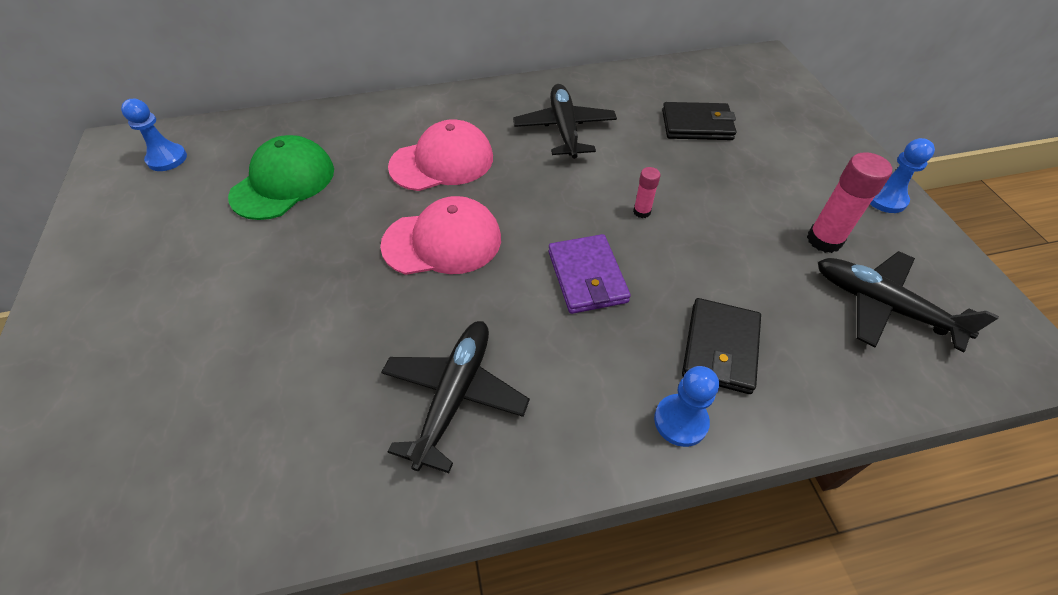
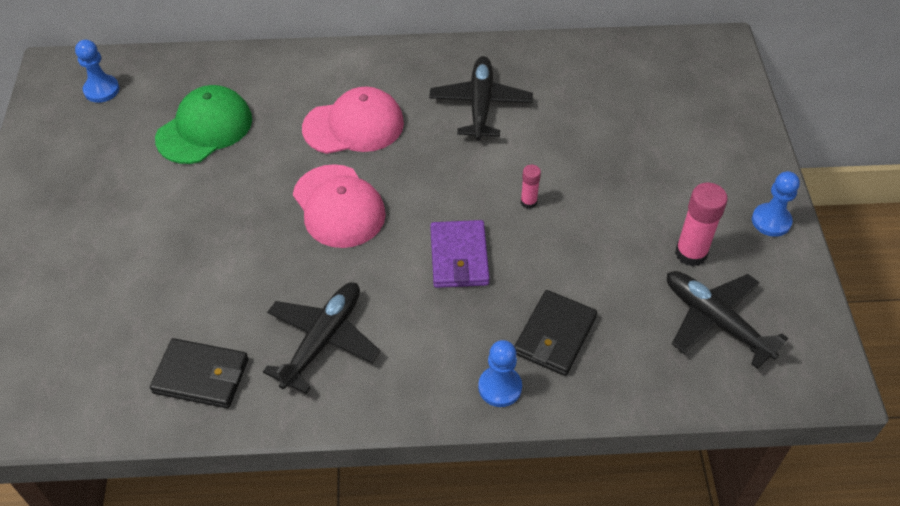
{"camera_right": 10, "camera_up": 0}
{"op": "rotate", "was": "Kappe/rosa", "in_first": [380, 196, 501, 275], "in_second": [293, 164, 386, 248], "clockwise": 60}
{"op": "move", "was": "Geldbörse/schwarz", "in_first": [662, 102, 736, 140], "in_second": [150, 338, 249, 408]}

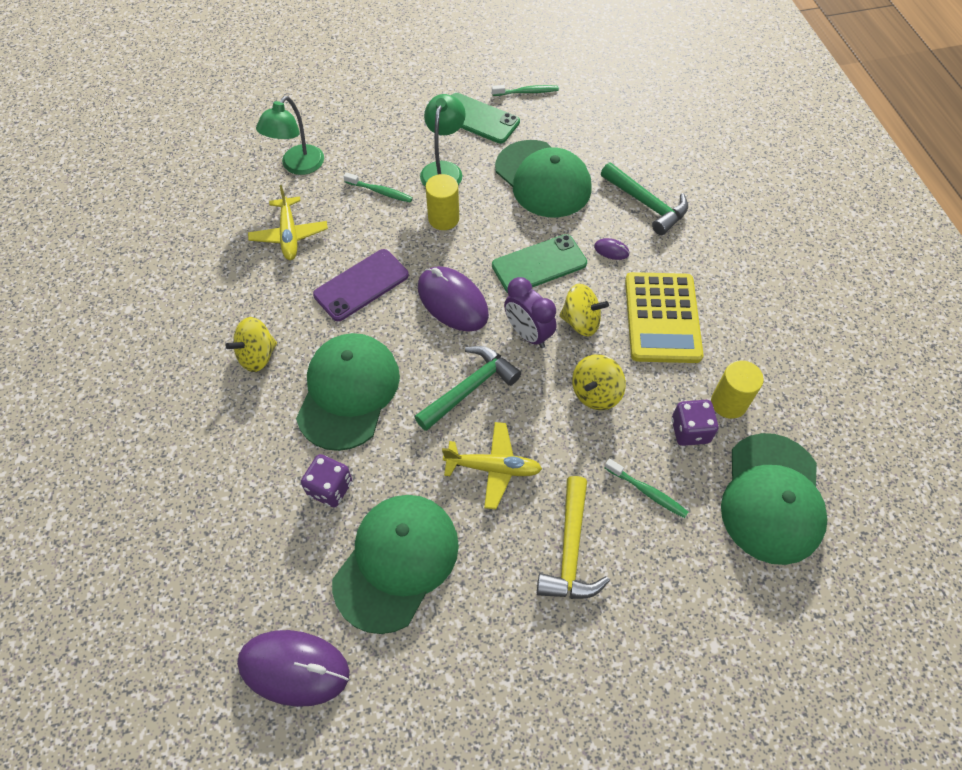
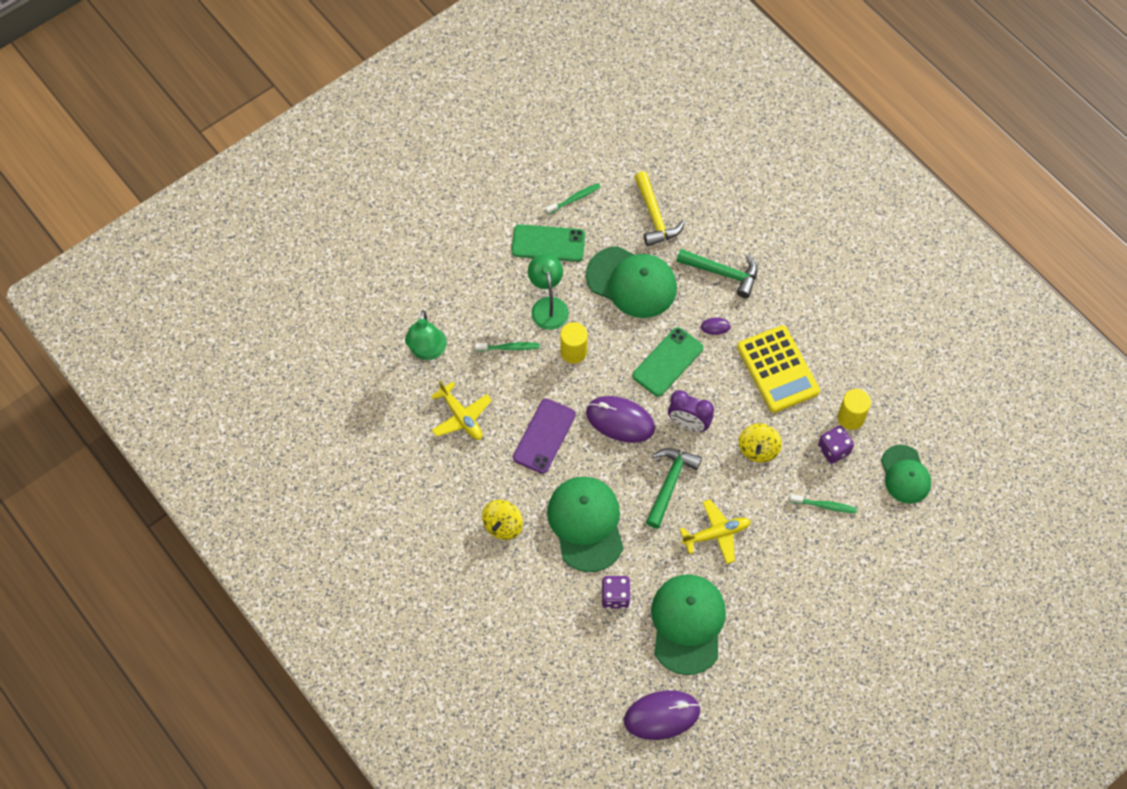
{"camera_right": -25, "camera_up": 5}
{"op": "move", "was": "Hammer/gelb", "in_first": [537, 476, 610, 599], "in_second": [634, 171, 685, 246]}
{"op": "delete", "was": "Kreisel/gelb", "in_first": [559, 284, 609, 336]}
{"op": "resize", "was": "Kappe/grün", "in_first": [721, 433, 827, 565], "in_second": [881, 445, 931, 504], "ratio": 0.64}

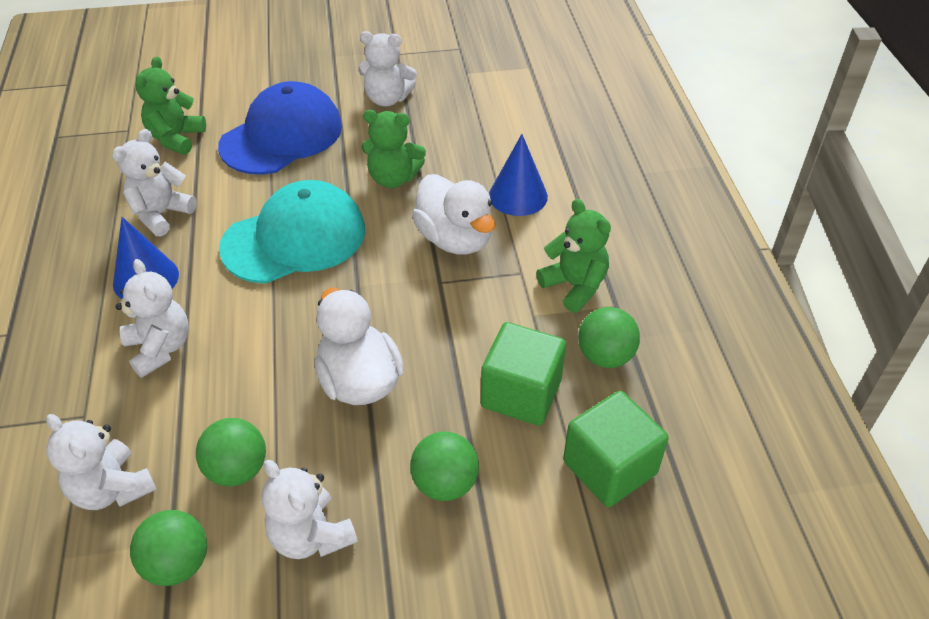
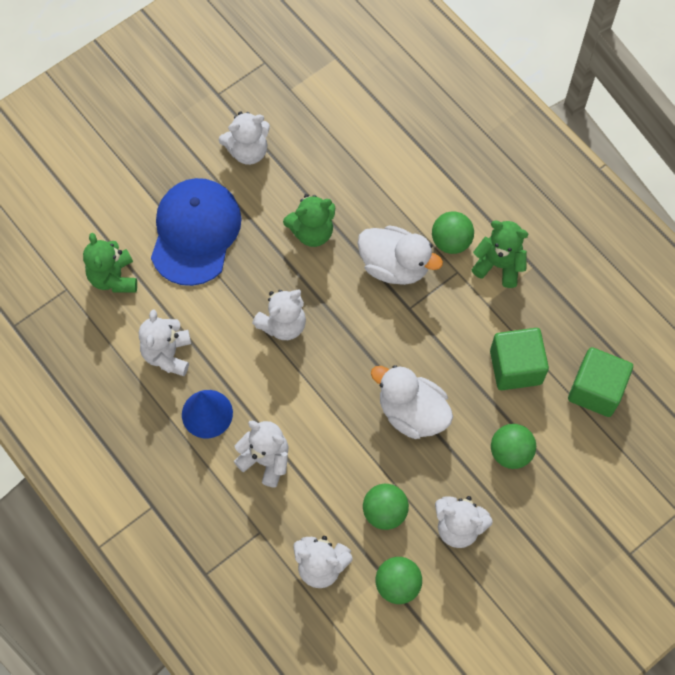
{"camera_right": -30, "camera_up": 20}
{"op": "replace", "was": "Kappe/türkis", "now": "Teddybär/weiß", "in_first": [219, 180, 365, 284], "in_second": [252, 290, 306, 340]}
{"op": "delete", "was": "Kegel/blau", "in_first": [489, 134, 548, 216]}
{"op": "move", "was": "Ball/grün", "in_first": [578, 307, 640, 368], "in_second": [432, 211, 474, 254]}

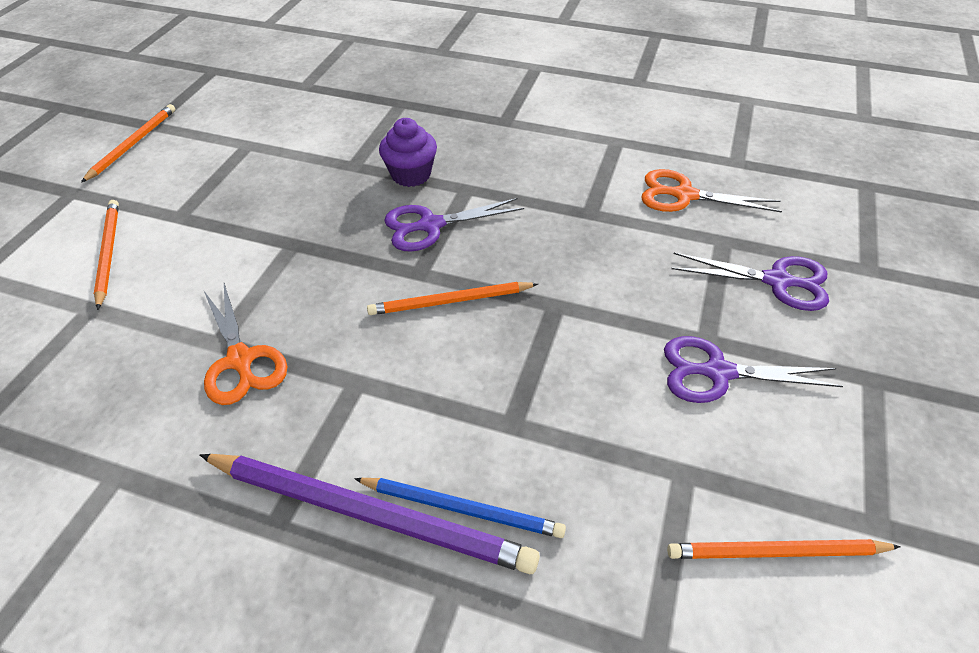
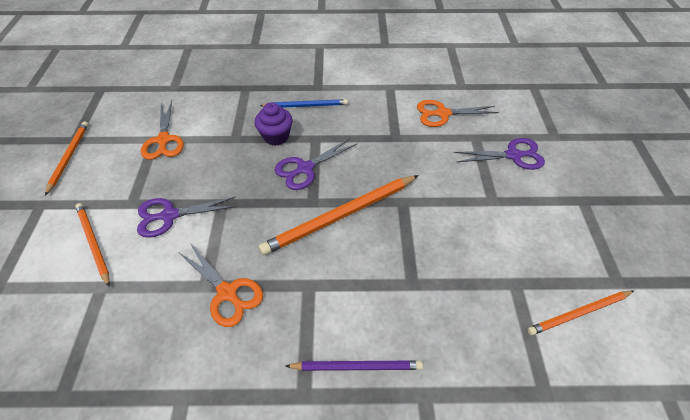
{"camera_right": -20, "camera_up": 5}
{"op": "resize", "was": "Bleistift/lila", "in_first": [200, 454, 540, 574], "in_second": [285, 360, 423, 371], "ratio": 0.6}
{"op": "move", "was": "Bleistift/blau", "in_first": [354, 478, 566, 538], "in_second": [260, 99, 348, 108]}
{"op": "resize", "was": "Bleistift/orange", "in_first": [367, 282, 538, 315], "in_second": [259, 175, 419, 255], "ratio": 1.67}
{"op": "move", "was": "Schere/lila", "in_first": [664, 336, 843, 403], "in_second": [137, 197, 237, 238]}
{"op": "insert", "now": "Schere/orange", "in_second": [141, 101, 184, 160]}

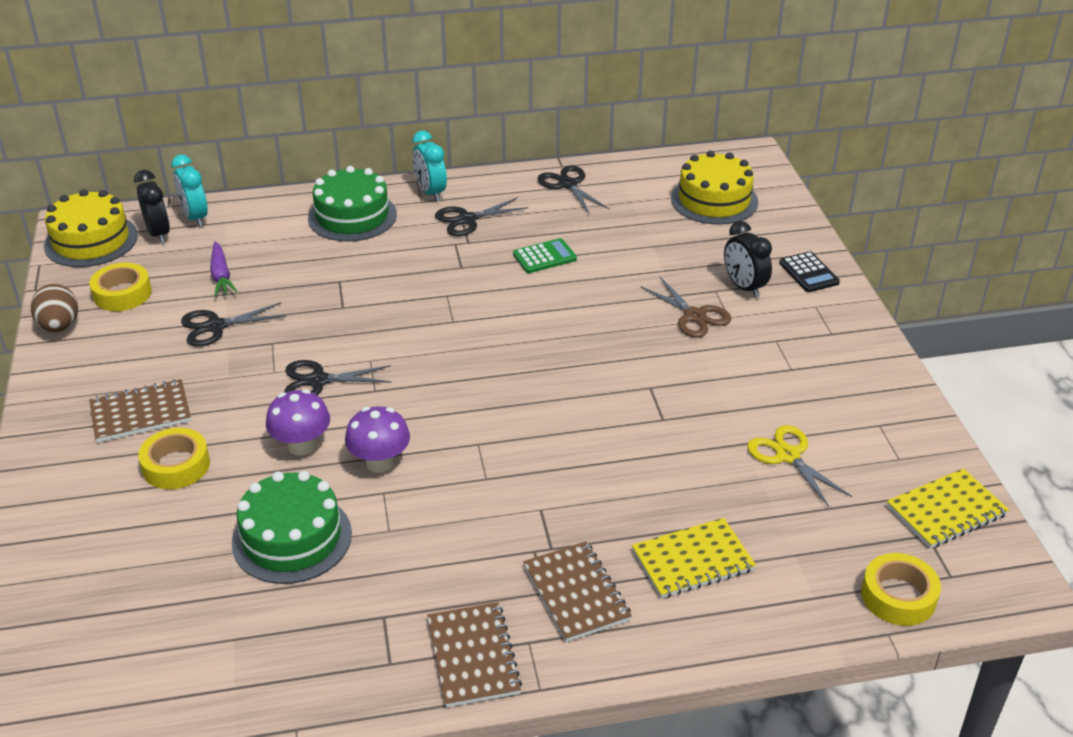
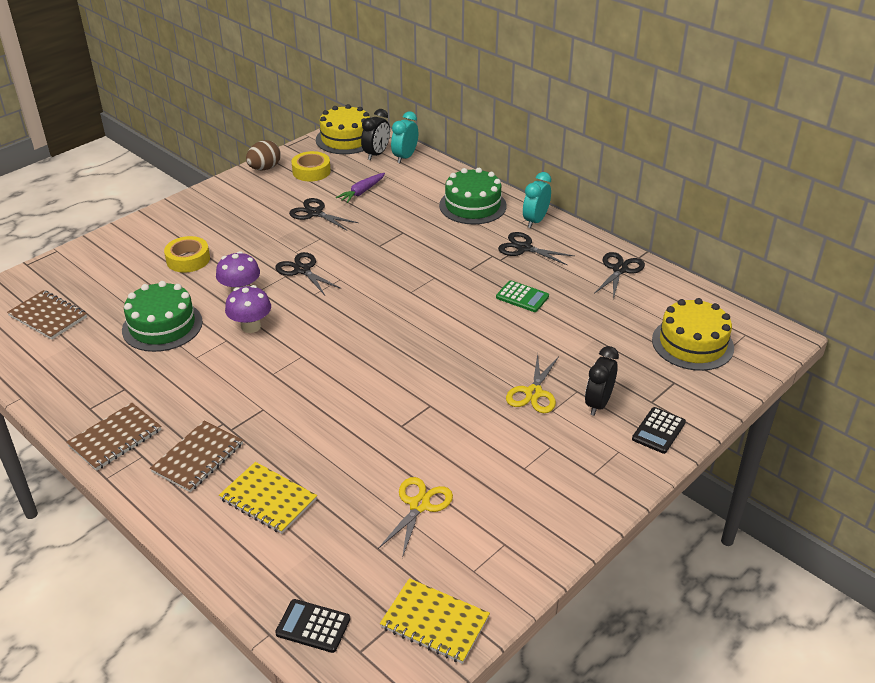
{"camera_right": 55, "camera_up": 0}
{"op": "move", "was": "Notizbuch/braun", "in_first": [89, 379, 191, 443], "in_second": [7, 290, 87, 340]}
{"op": "recolor", "was": "Schere/braun", "now": "Schere/gelb", "in_first": [640, 277, 732, 338], "in_second": [506, 353, 559, 413]}
{"op": "replace", "was": "Klebeband/gelb", "now": "Taschenrechner/schwarz", "in_first": [861, 553, 941, 626], "in_second": [275, 599, 350, 653]}

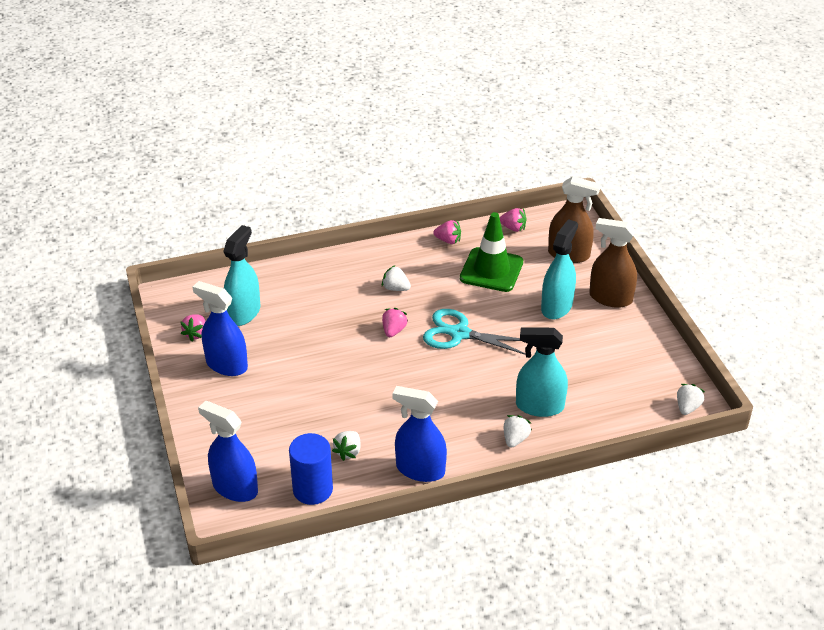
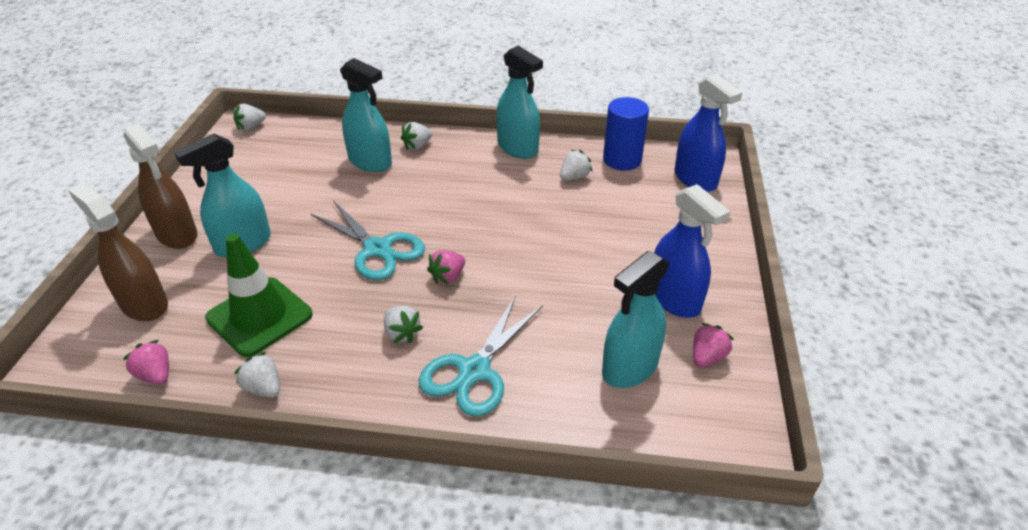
{"camera_right": -155, "camera_up": 0}
{"op": "recolor", "was": "Sprühflasche/blau", "now": "Sprühflasche/türkis", "in_first": [392, 386, 447, 482], "in_second": [496, 46, 543, 159]}
{"op": "recolor", "was": "Erdbeere/rosa", "now": "Erdbeere/weiß", "in_first": [433, 220, 461, 244], "in_second": [234, 352, 280, 398]}
{"op": "insert", "now": "Schere/türkis", "in_second": [419, 295, 543, 417]}

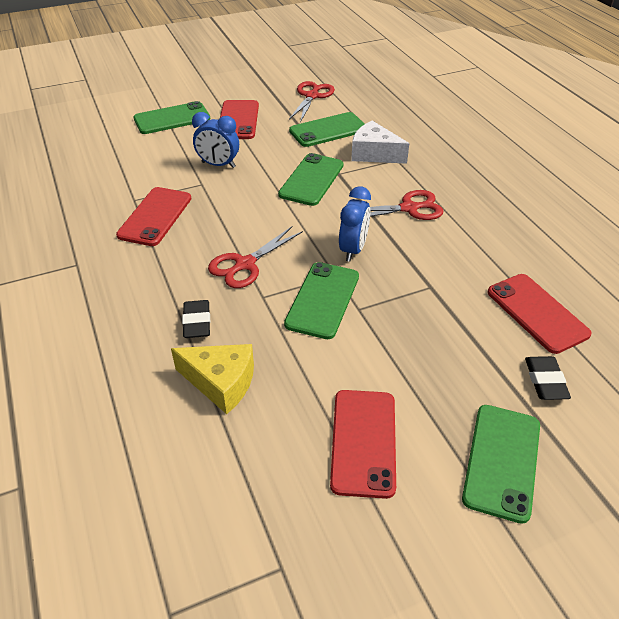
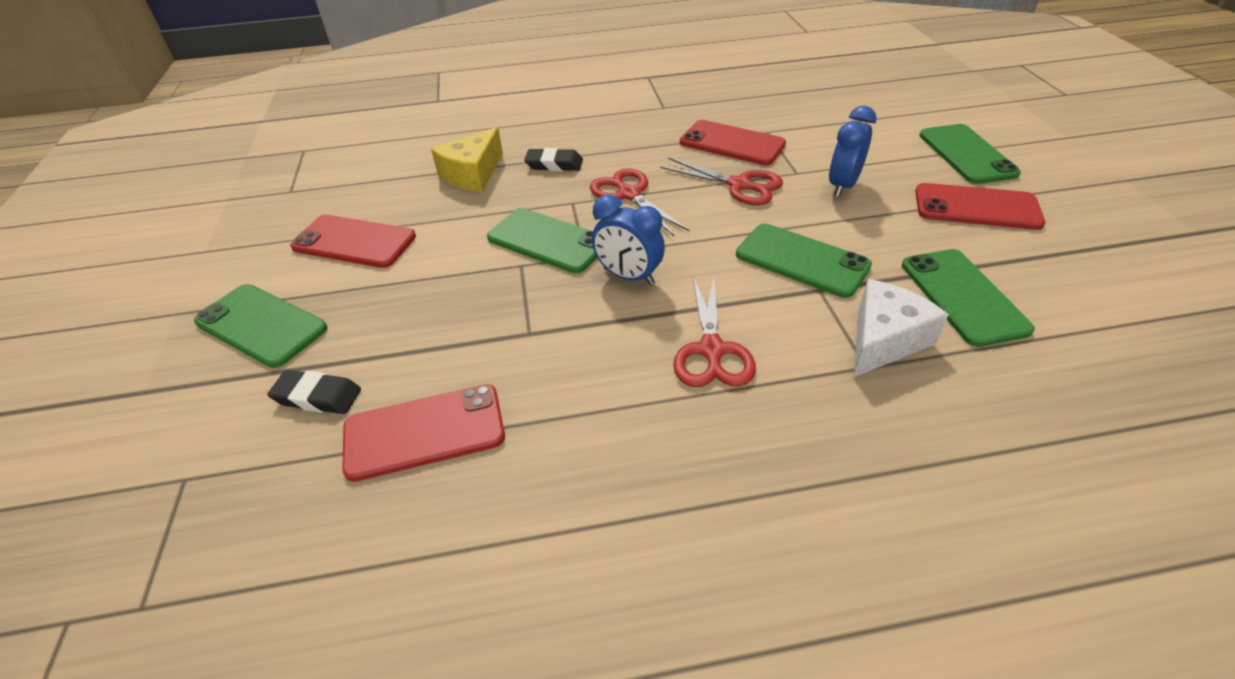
{"camera_right": 105, "camera_up": 0}
{"op": "move", "was": "Schere/rot", "in_first": [289, 81, 335, 122], "in_second": [660, 157, 783, 205]}

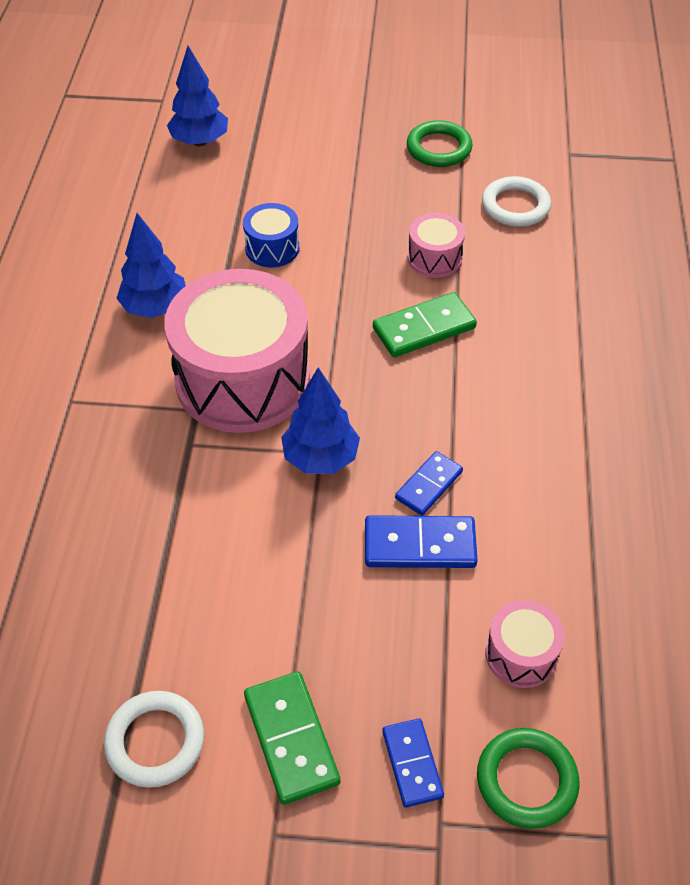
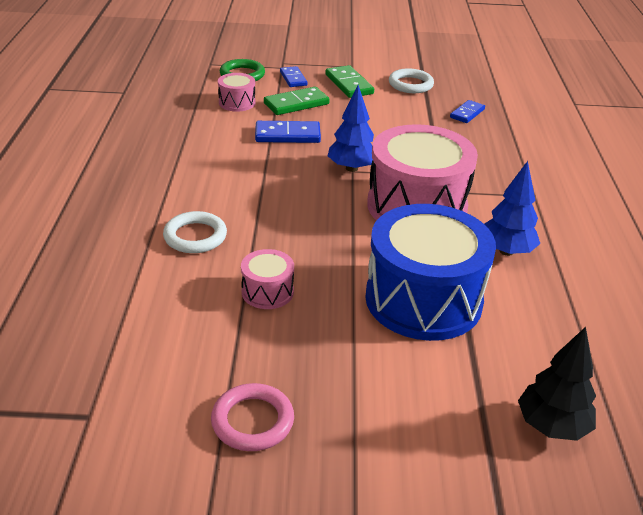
{"camera_right": 175, "camera_up": -15}
{"op": "recolor", "was": "Baum/blau", "now": "Baum/schwarz", "in_first": [167, 46, 228, 146], "in_second": [518, 327, 596, 441]}
{"op": "resize", "was": "Trommel/blau", "in_first": [243, 203, 299, 267], "in_second": [365, 204, 496, 341], "ratio": 2.24}
{"op": "move", "was": "Dominostein/grün", "in_first": [373, 292, 477, 357], "in_second": [264, 87, 330, 115]}
{"op": "move", "was": "Dominostein/blau", "in_first": [395, 451, 463, 516], "in_second": [450, 100, 485, 123]}
{"op": "recolor", "was": "Ring/grün", "now": "Ring/rosa", "in_first": [407, 120, 473, 167], "in_second": [211, 383, 294, 451]}
{"op": "move", "was": "Ring/weiß", "in_first": [482, 176, 551, 227], "in_second": [163, 211, 227, 253]}

